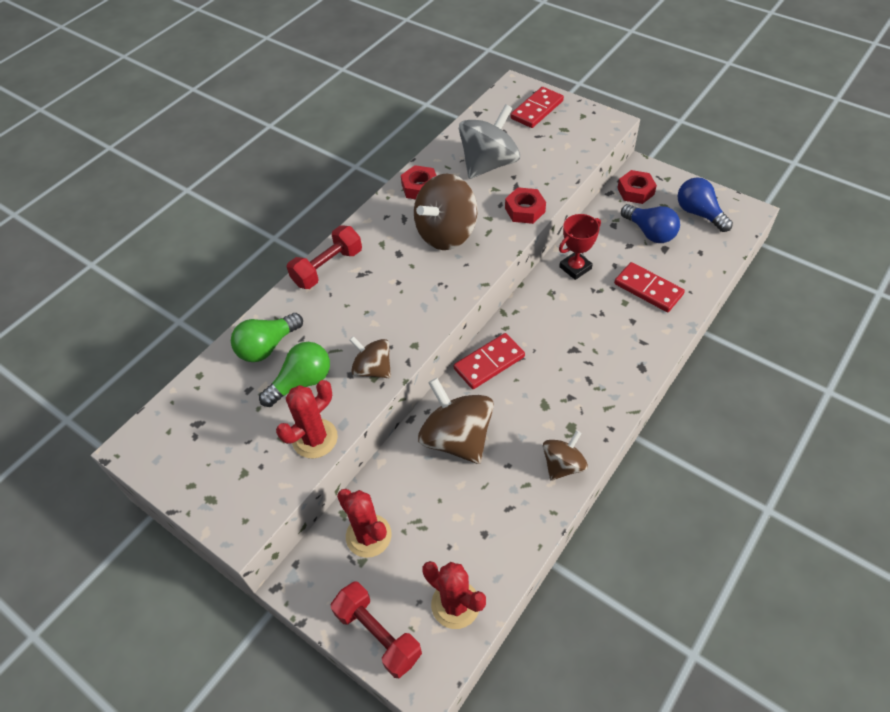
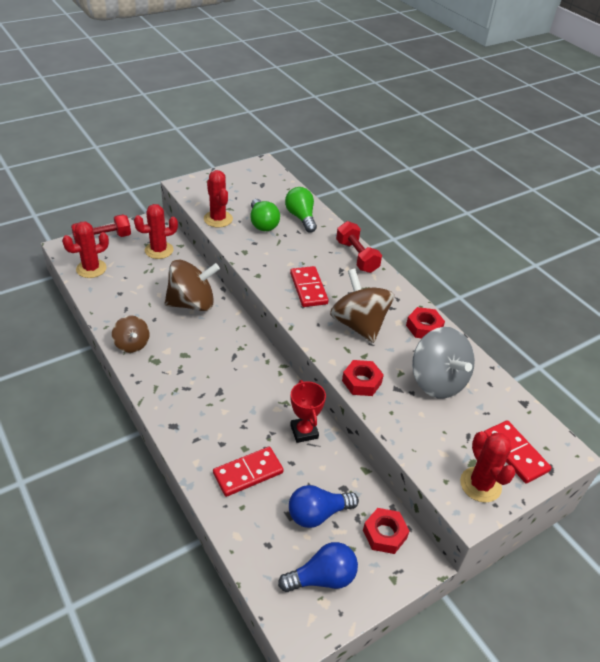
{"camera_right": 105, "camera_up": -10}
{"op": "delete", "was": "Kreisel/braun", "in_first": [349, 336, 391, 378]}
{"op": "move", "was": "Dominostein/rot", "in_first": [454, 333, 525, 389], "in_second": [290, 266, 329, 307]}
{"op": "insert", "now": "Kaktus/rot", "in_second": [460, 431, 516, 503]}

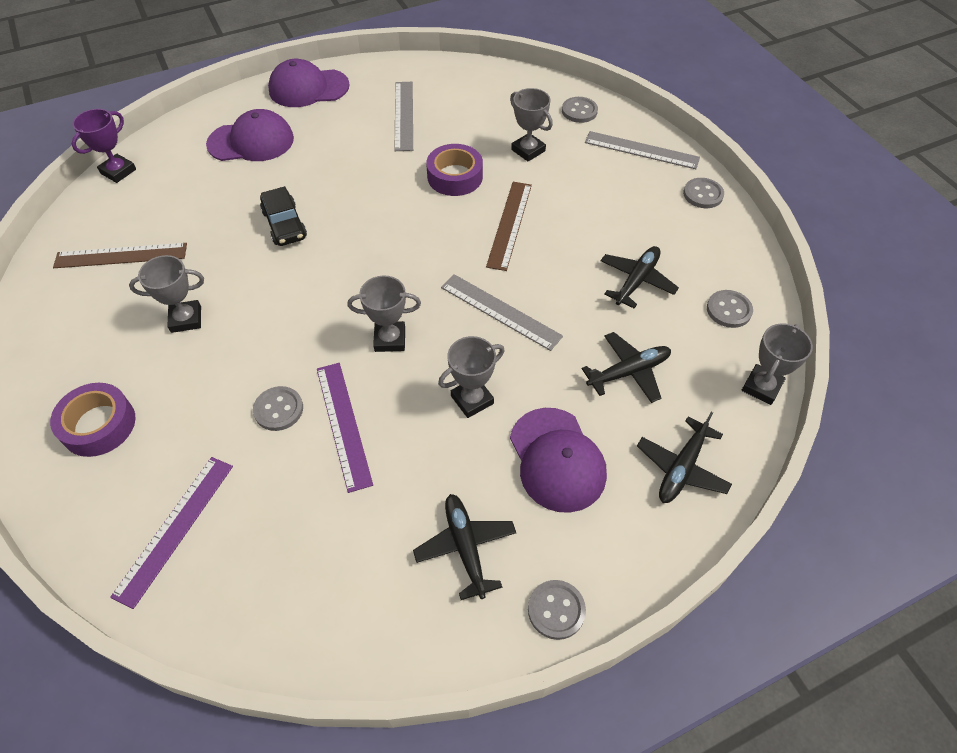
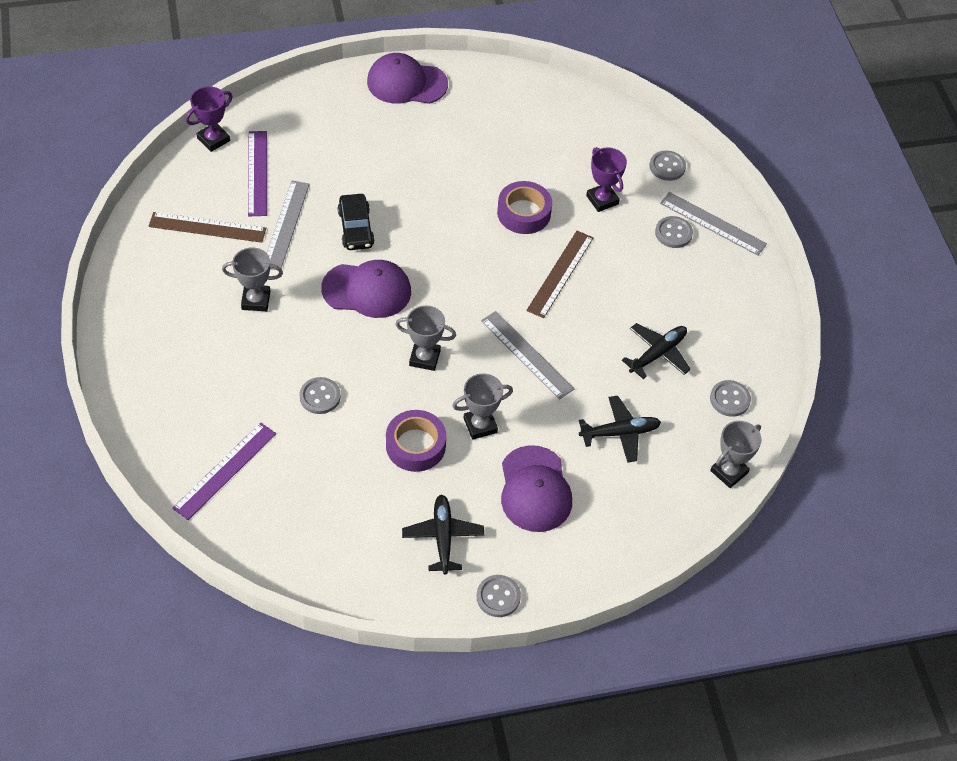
{"camera_right": 10, "camera_up": 0}
{"op": "move", "was": "Klebeband/lila", "in_first": [50, 383, 135, 457], "in_second": [386, 410, 446, 472]}
{"op": "move", "was": "Kappe/lila", "in_first": [206, 109, 294, 161], "in_second": [321, 260, 411, 318]}
{"op": "move", "was": "Lineal/lila", "in_first": [317, 363, 373, 493], "in_second": [248, 131, 267, 216]}
{"op": "move", "was": "Lineal/grau", "in_first": [395, 82, 413, 151], "in_second": [267, 181, 310, 270]}
{"op": "recolor", "was": "Pokal/grau", "now": "Pokal/lila", "in_first": [510, 88, 553, 162], "in_second": [586, 147, 627, 212]}
{"op": "delete", "was": "Flugzeug/schwarz", "in_first": [637, 412, 732, 503]}
{"op": "move", "was": "Knopf/grau", "in_first": [683, 178, 724, 208], "in_second": [655, 216, 693, 248]}

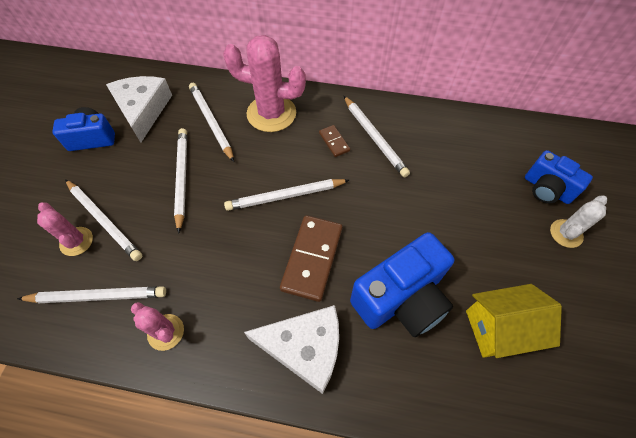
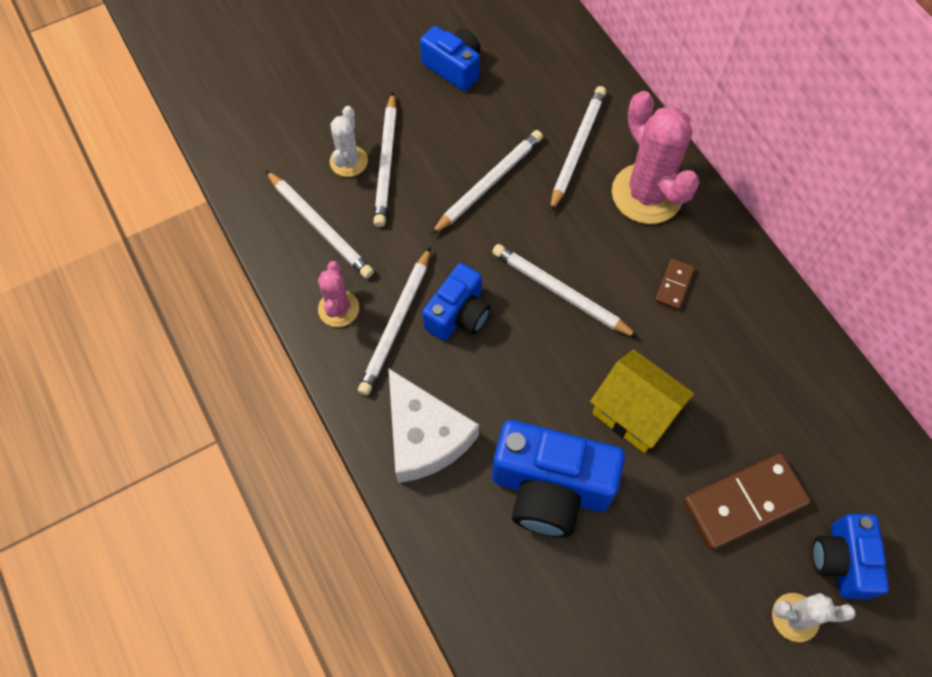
{"camera_right": 50, "camera_up": 5}
{"op": "recolor", "was": "Kaktus/rosa", "now": "Kaktus/weiß", "in_first": [37, 202, 93, 256], "in_second": [330, 106, 368, 177]}
{"op": "delete", "was": "Käse/weiß", "in_first": [106, 76, 172, 143]}
{"op": "move", "was": "Dominostein/braun", "in_first": [280, 215, 342, 302], "in_second": [683, 454, 811, 550]}
{"op": "move", "was": "Bleistift/weiß", "in_first": [344, 96, 410, 178], "in_second": [358, 247, 431, 396]}
{"op": "move", "was": "Haus/gelb", "in_first": [466, 284, 562, 358], "in_second": [590, 349, 694, 453]}
{"op": "insert", "now": "Kamera/blau", "in_second": [422, 263, 491, 341]}

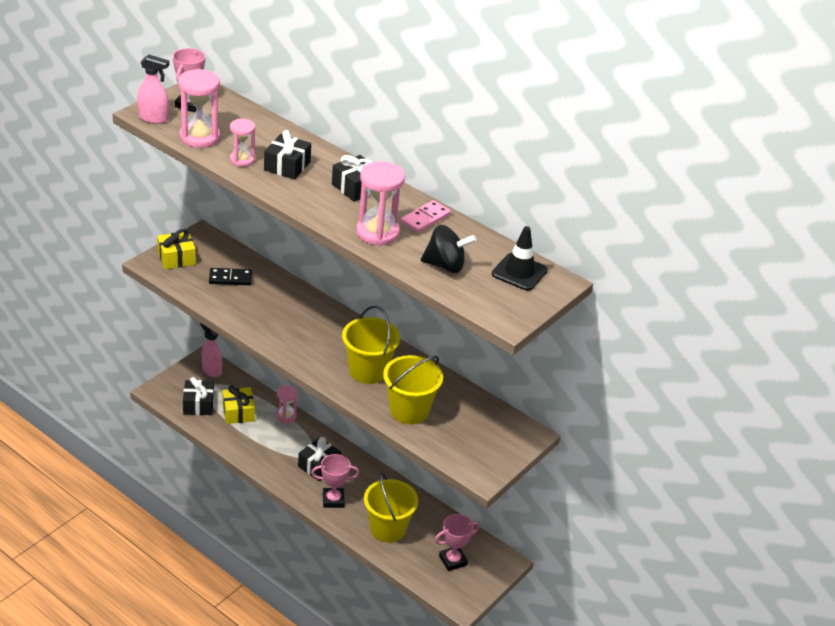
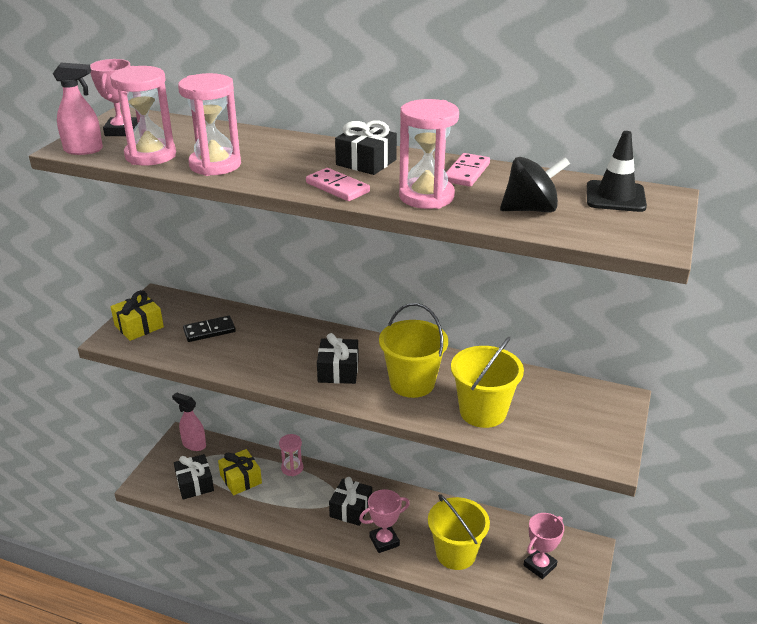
{"camera_right": -15, "camera_up": -5}
{"op": "resize", "was": "Sanduhr/rosa", "in_first": [230, 119, 255, 167], "in_second": [178, 73, 241, 176], "ratio": 1.66}
{"op": "move", "was": "Geschenk/schwarz", "in_first": [264, 130, 311, 180], "in_second": [317, 333, 359, 384]}
{"op": "insert", "now": "Dominostein/rosa", "in_second": [306, 168, 370, 201]}

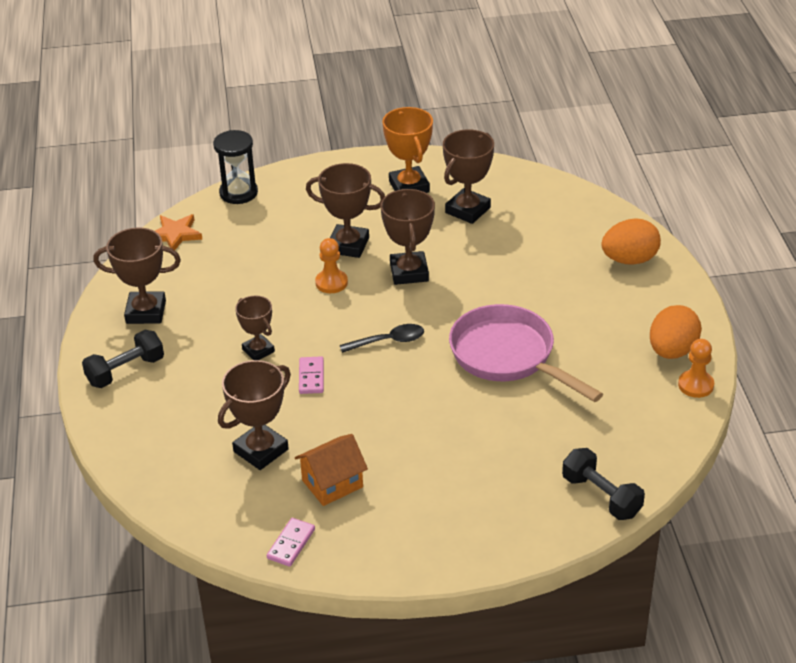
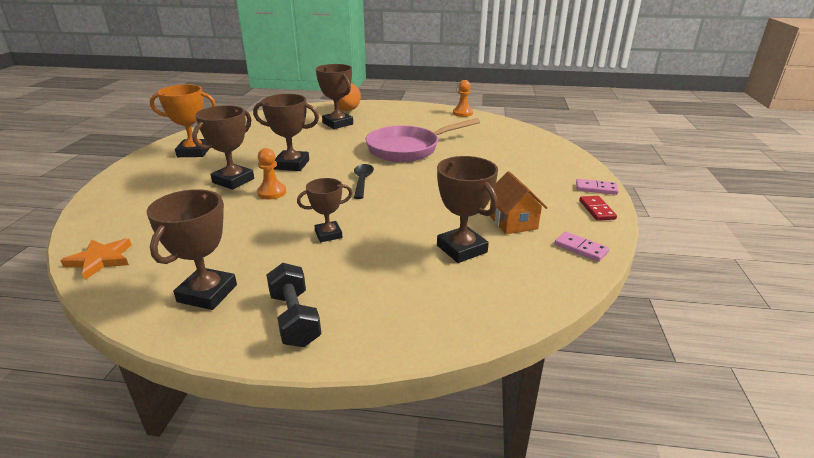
{"camera_right": -75, "camera_up": -10}
{"op": "delete", "was": "Sanduhr/schwarz", "in_first": [213, 130, 258, 204]}
{"op": "move", "was": "Dominostein/rosa", "in_first": [299, 356, 324, 394], "in_second": [576, 179, 619, 195]}
{"op": "move", "was": "Pokal/braun", "in_first": [443, 129, 494, 224], "in_second": [316, 64, 353, 129]}
{"op": "delete", "was": "Hantel/schwarz", "in_first": [562, 448, 645, 520]}
{"op": "delete", "was": "Ei/orange", "in_first": [650, 305, 702, 359]}
{"op": "insert", "now": "Dominostein/rot", "in_second": [579, 196, 617, 221]}

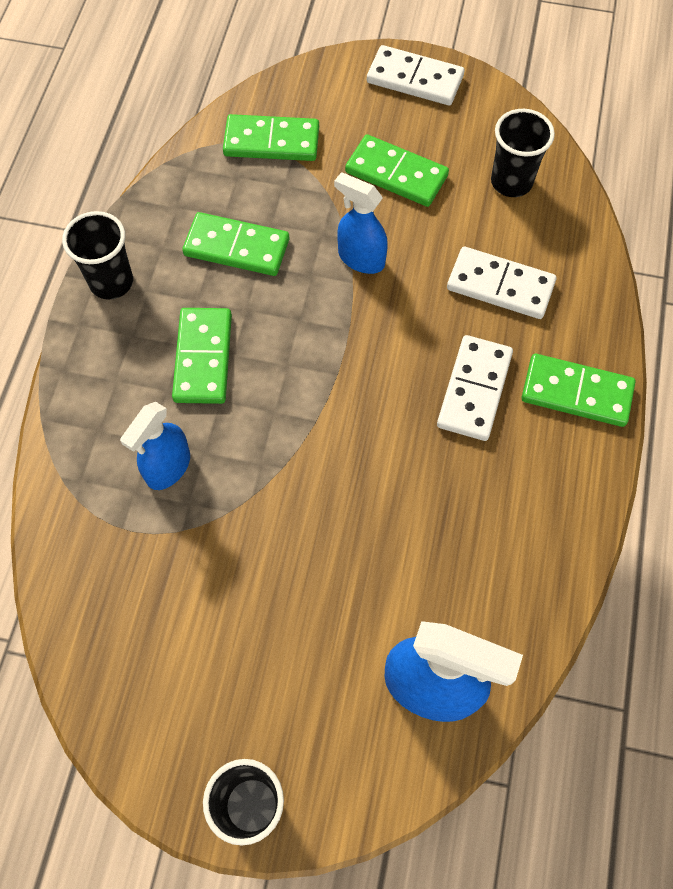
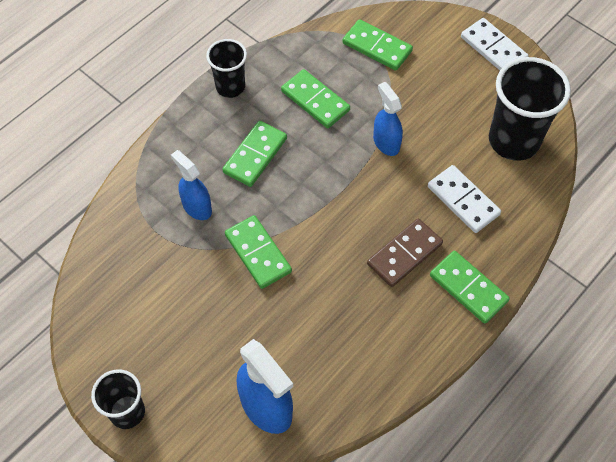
{"camera_right": 30, "camera_up": -5}
{"op": "rotate", "was": "Sprühflasche/blau", "in_first": [120, 402, 190, 490], "in_second": [171, 150, 212, 220], "clockwise": 75}
{"op": "move", "was": "Dominostein/grün", "in_first": [345, 134, 449, 207], "in_second": [225, 215, 292, 289]}
{"op": "recolor", "was": "Dominostein/weiß", "now": "Dominostein/braun", "in_first": [437, 335, 513, 441], "in_second": [367, 218, 443, 287]}
{"op": "resize", "was": "Becher/schwarz", "in_first": [491, 109, 555, 197], "in_second": [489, 57, 571, 161], "ratio": 1.7}

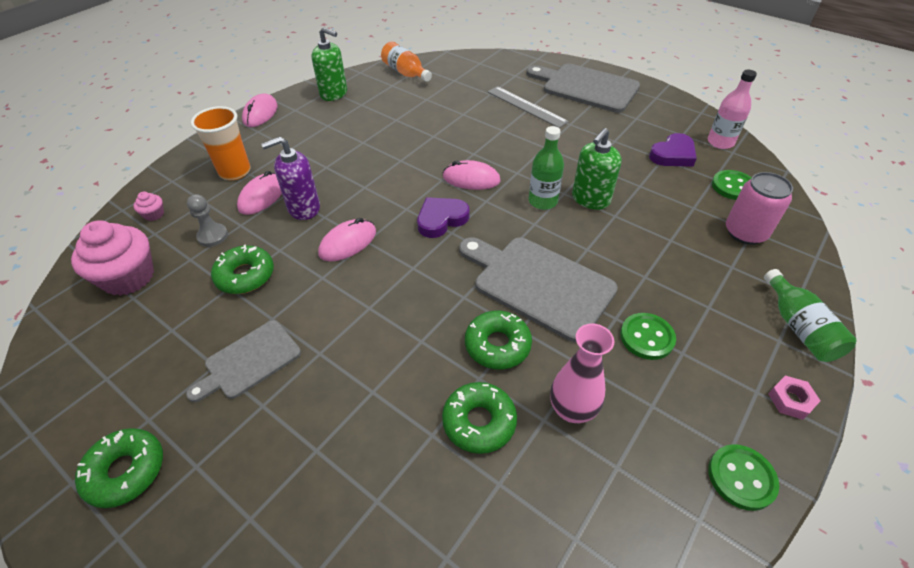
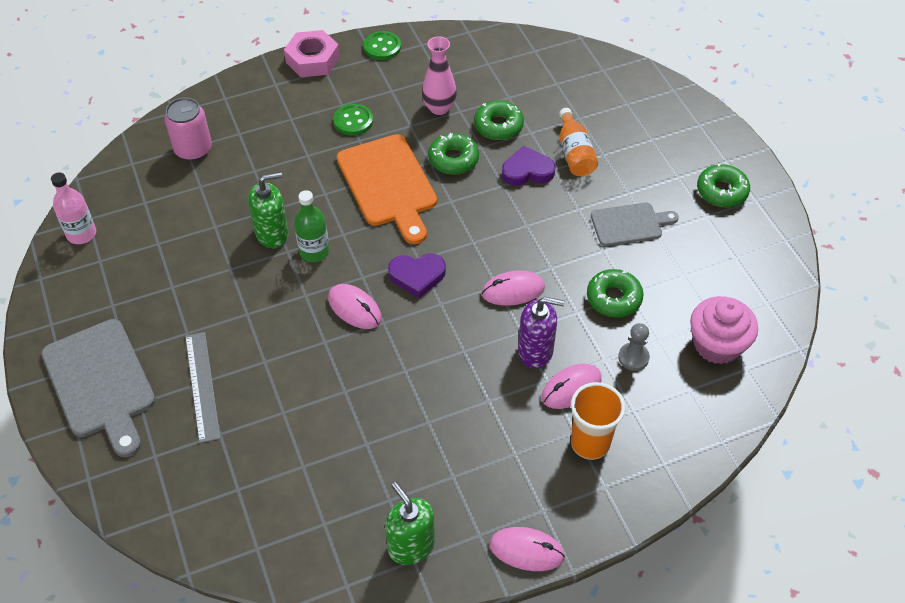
{"camera_right": -150, "camera_up": 5}
{"op": "delete", "was": "Muffin/rosa", "in_first": [134, 192, 164, 221]}
{"op": "rotate", "was": "Computermaus/rosa", "in_first": [242, 93, 278, 127], "in_second": [490, 527, 565, 571], "clockwise": 60}
{"op": "move", "was": "Flasche/orange", "in_first": [381, 42, 432, 82], "in_second": [559, 108, 598, 176]}
{"op": "recolor", "was": "Schneidebrett/grau", "now": "Schneidebrett/orange", "in_first": [459, 237, 618, 342], "in_second": [337, 134, 437, 244]}
{"op": "move", "was": "Herz/lila", "in_first": [649, 133, 697, 167], "in_second": [502, 146, 555, 186]}
{"op": "delete", "was": "Knopf/grün", "in_first": [712, 170, 751, 200]}
{"op": "delete", "was": "Flasche/grün", "in_first": [764, 269, 857, 362]}
{"op": "resize", "was": "Sechskantmutter/rosa", "in_first": [768, 375, 821, 420], "in_second": [284, 30, 340, 77], "ratio": 1.94}

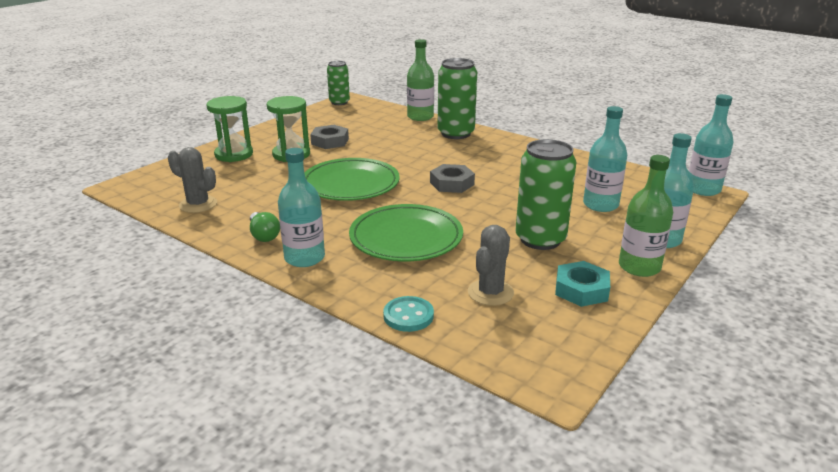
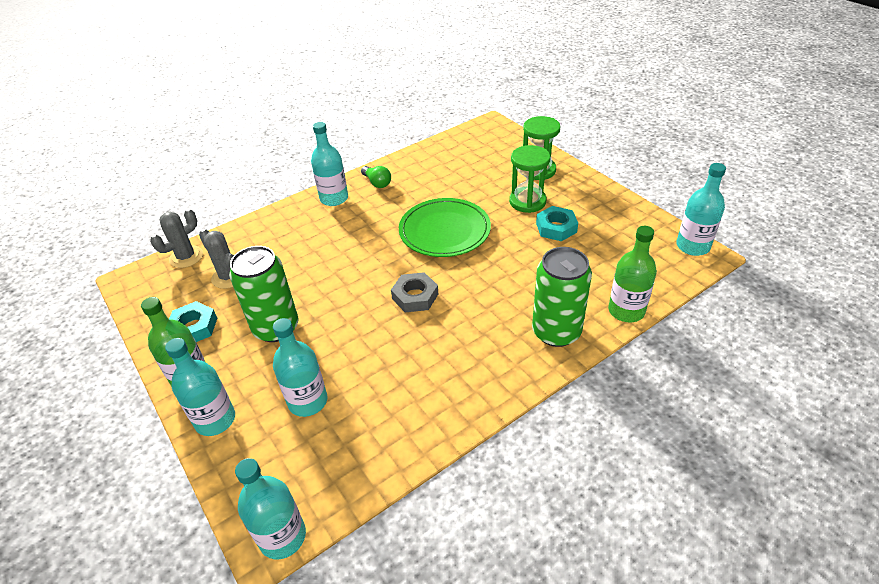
{"camera_right": 110, "camera_up": 15}
{"op": "move", "was": "Kaktus/grau", "in_first": [168, 147, 217, 213], "in_second": [150, 209, 203, 268]}
{"op": "rotate", "was": "Glühbirne/grün", "in_first": [250, 212, 280, 242], "in_second": [361, 166, 391, 188], "clockwise": -120}
{"op": "recolor", "was": "Sechskantmutter/grau", "now": "Sechskantmutter/türkis", "in_first": [310, 125, 349, 149], "in_second": [536, 206, 578, 241]}
{"op": "replace", "was": "Dose/grün", "now": "Flasche/türkis", "in_first": [327, 61, 350, 105], "in_second": [676, 163, 726, 256]}
{"op": "delete", "was": "Teller/grün", "in_first": [349, 204, 463, 261]}
{"op": "delete", "was": "Knopf/türkis", "in_first": [383, 296, 434, 332]}

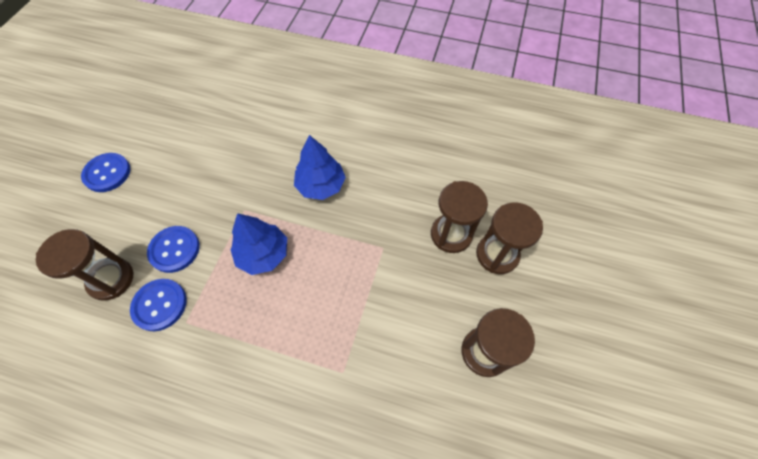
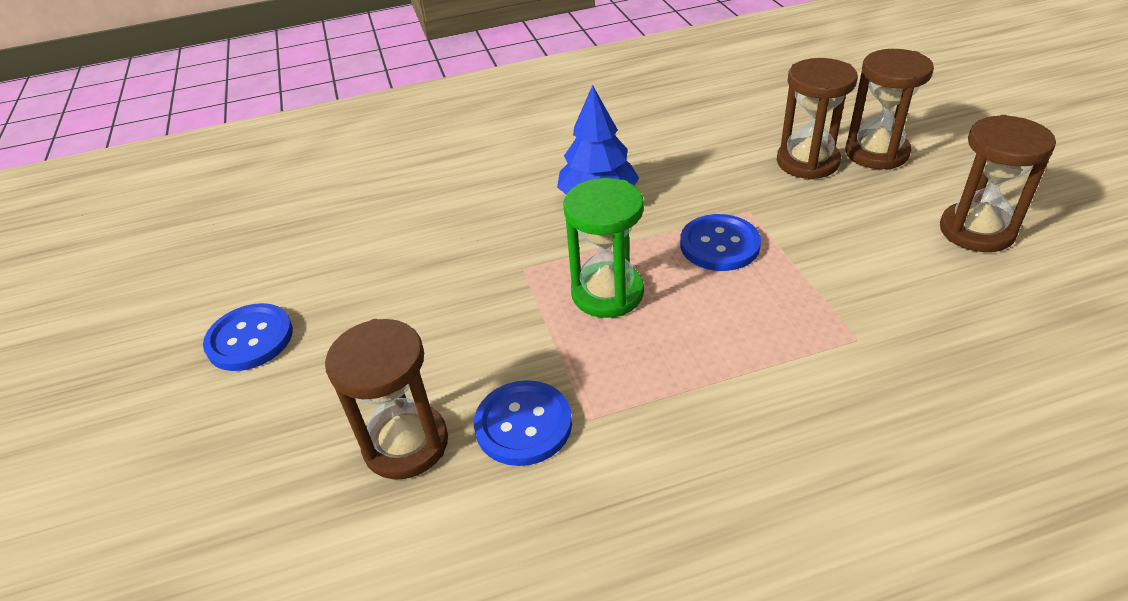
{"camera_right": -30, "camera_up": -20}
{"op": "move", "was": "Knopf/blau", "in_first": [147, 226, 200, 273], "in_second": [680, 214, 761, 271]}
{"op": "replace", "was": "Baum/blau", "now": "Sanduhr/grün", "in_first": [230, 213, 287, 275], "in_second": [564, 178, 644, 318]}

